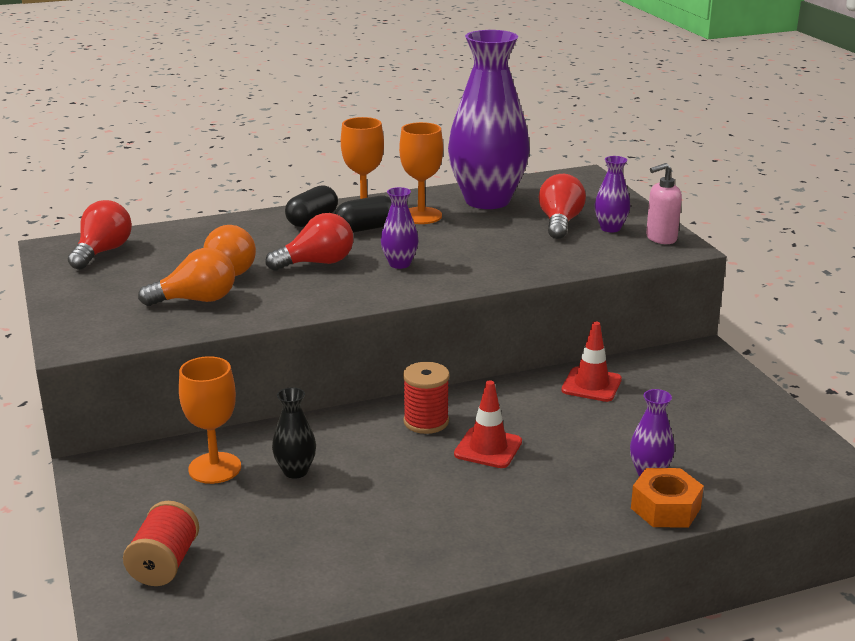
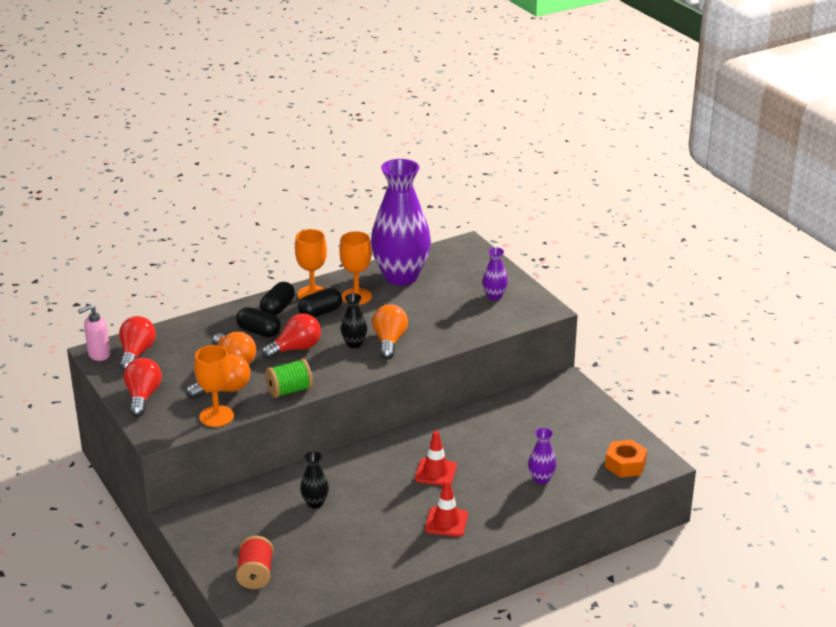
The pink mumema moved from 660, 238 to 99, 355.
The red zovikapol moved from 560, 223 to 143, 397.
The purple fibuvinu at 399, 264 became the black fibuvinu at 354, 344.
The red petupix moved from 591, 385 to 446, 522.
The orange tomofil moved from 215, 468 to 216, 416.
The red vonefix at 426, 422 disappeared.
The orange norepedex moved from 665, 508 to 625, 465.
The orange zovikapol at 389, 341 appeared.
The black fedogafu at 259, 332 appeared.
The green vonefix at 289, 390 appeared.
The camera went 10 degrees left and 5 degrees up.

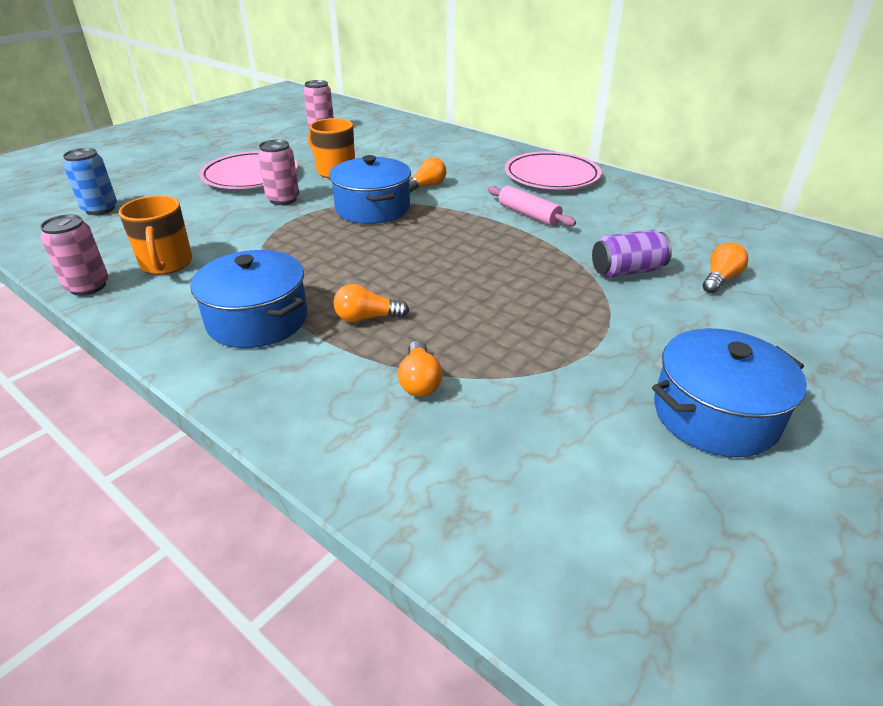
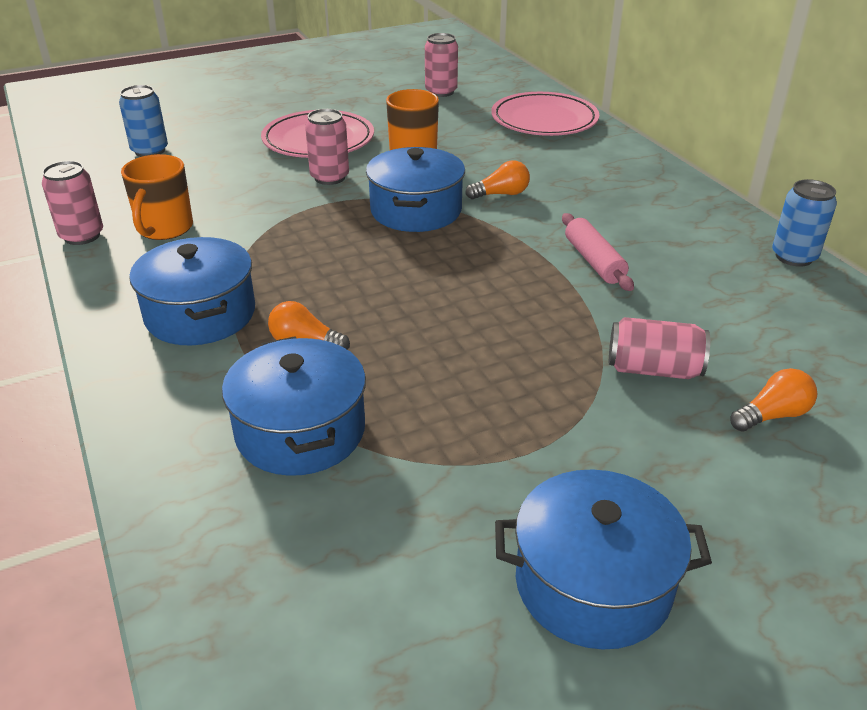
The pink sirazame moved from 551, 176 to 544, 120.
The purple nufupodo at 627, 271 became the pink nufupodo at 653, 369.
The orange zovikapol at 419, 381 was replaced by the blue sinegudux at 300, 431.
The blue nufupodo at 794, 257 appeared.
The camera went 25 degrees right and 0 degrees up.

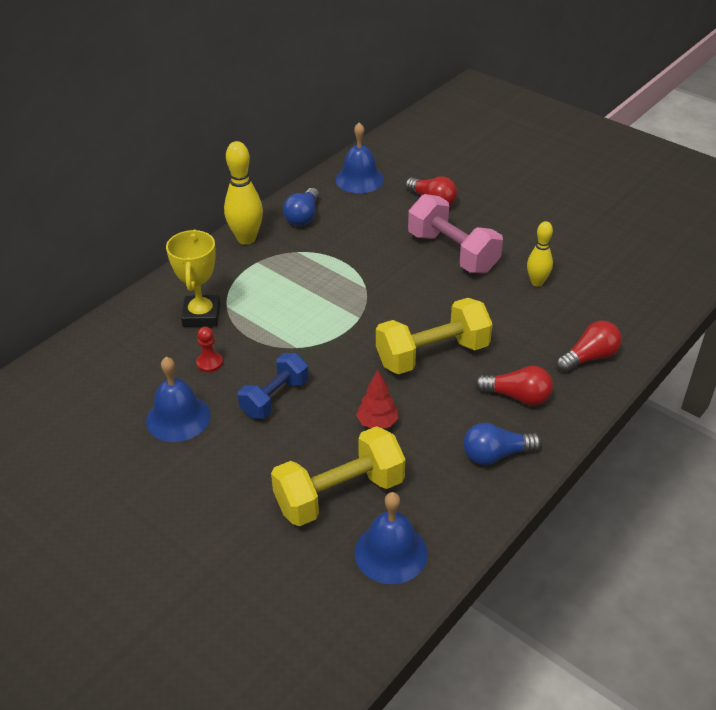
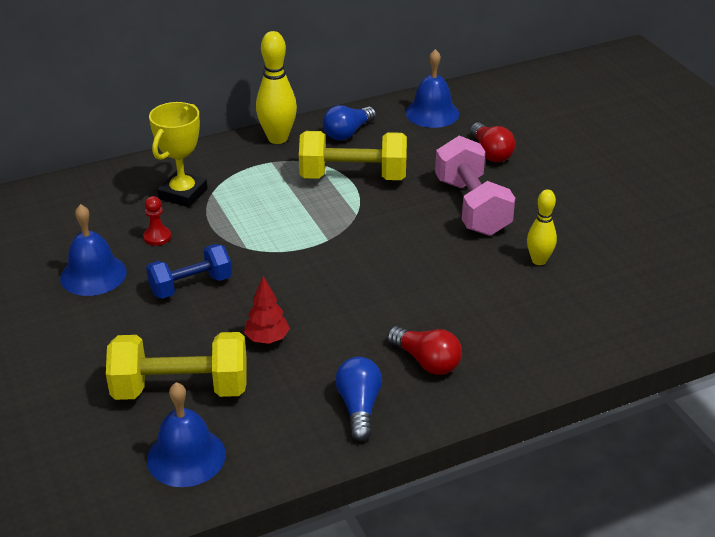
The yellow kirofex moved from 432, 355 to 353, 177.
The red zovikapol at 589, 357 disappeared.
The blue zovikapol at 496, 455 turned 75 degrees clockwise.
The camera went 25 degrees right and 5 degrees down.

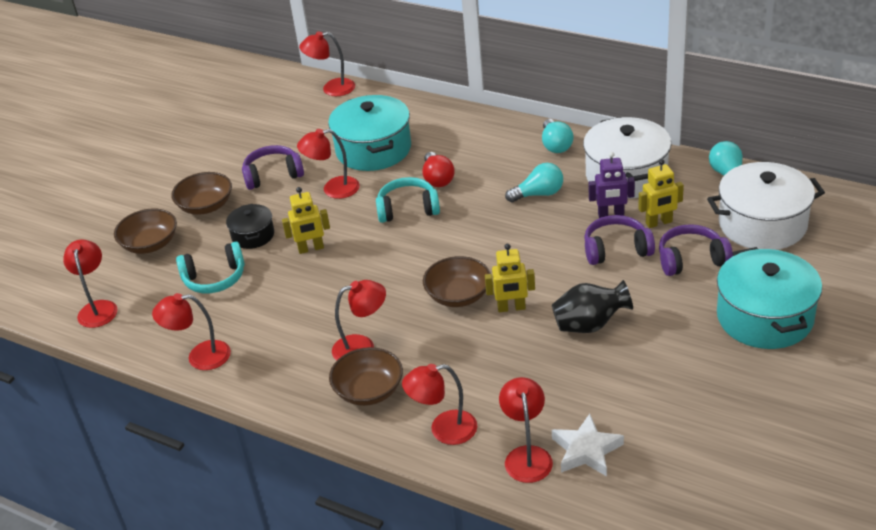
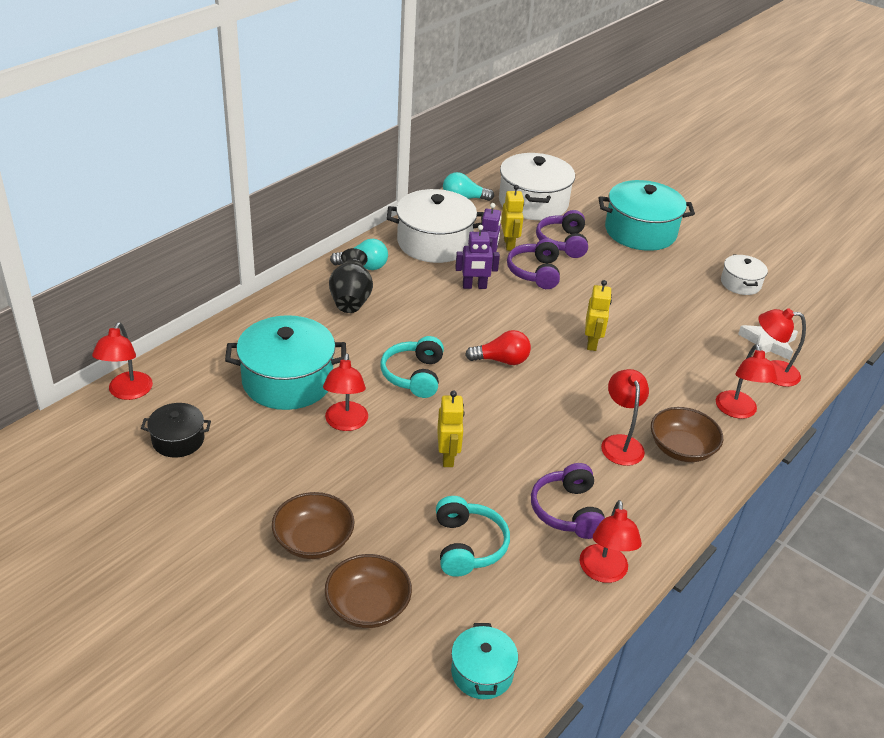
The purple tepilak moved from 273, 175 to 567, 511.
The red zovikapol moved from 437, 179 to 501, 360.
The turquoise zovikapol at 538, 194 disappeared.
The black sinegudux moved from 253, 235 to 178, 440.
The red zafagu at 98, 308 was replaced by the turquoise sinegudux at 482, 672.
The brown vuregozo at 458, 295 disappeared.
The black fibuvinu moved from 590, 325 to 351, 299.
The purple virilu at 474, 286 appeared.
The white sinegudux at 740, 283 appeared.
The camera went 85 degrees left and 0 degrees up.

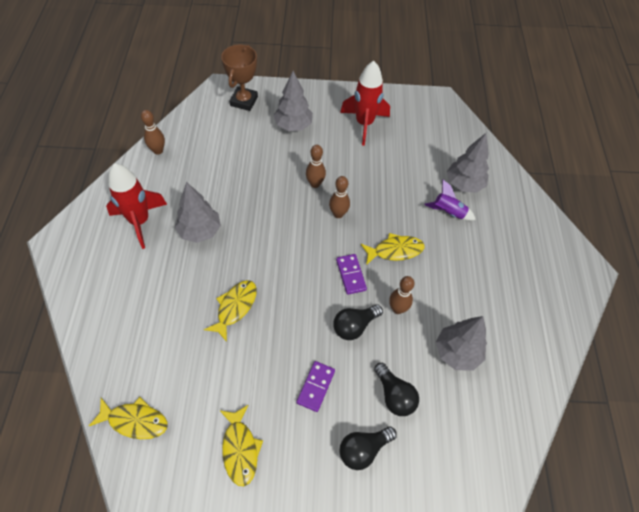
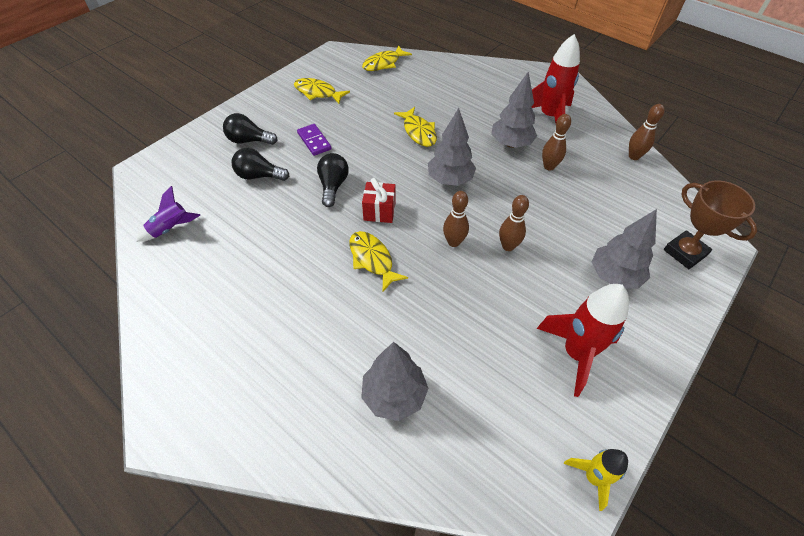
The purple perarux moved from 448, 212 to 171, 229.
The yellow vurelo at 395, 250 turned 120 degrees clockwise.
The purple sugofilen at 351, 275 was replaced by the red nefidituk at 379, 211.
The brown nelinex moved from 397, 309 to 549, 166.
The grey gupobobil moved from 457, 352 to 450, 180.
The black zovikapol at 363, 449 turned 90 degrees counterclockwise.
The yellow perarux at 593, 477 appeared.
The camera went 130 degrees right and 5 degrees down.

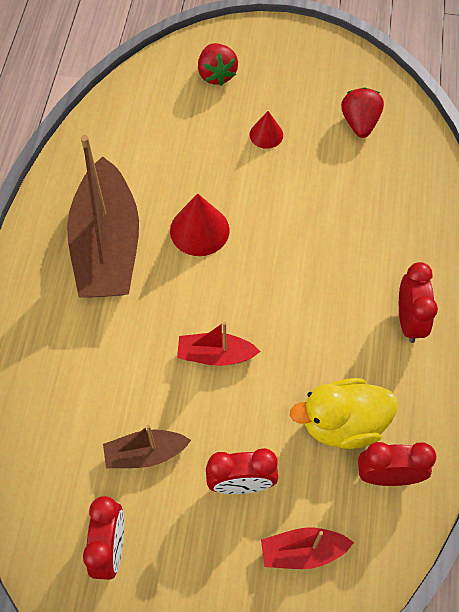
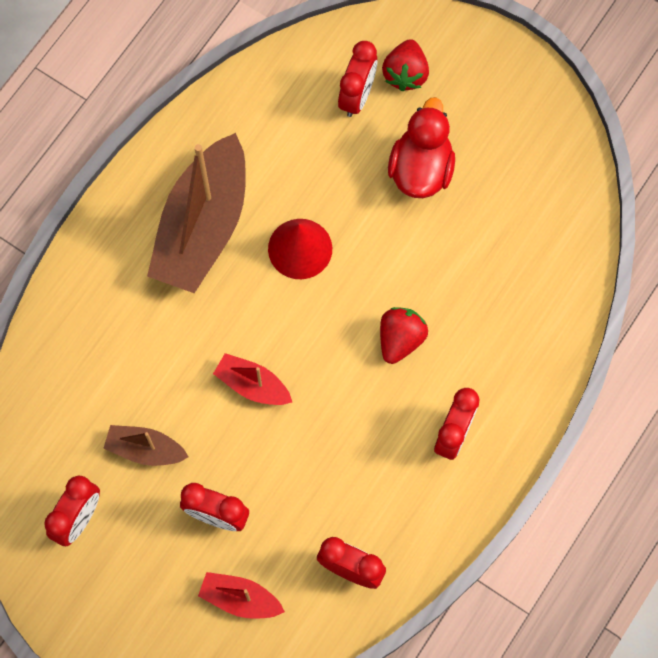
The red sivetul moved from 359, 123 to 400, 339.
The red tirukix at 266, 134 was replaced by the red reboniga at 421, 169.
The yellow reboniga at 342, 423 disappeared.
The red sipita at 357, 96 appeared.
The camera went 25 degrees right and 10 degrees up.

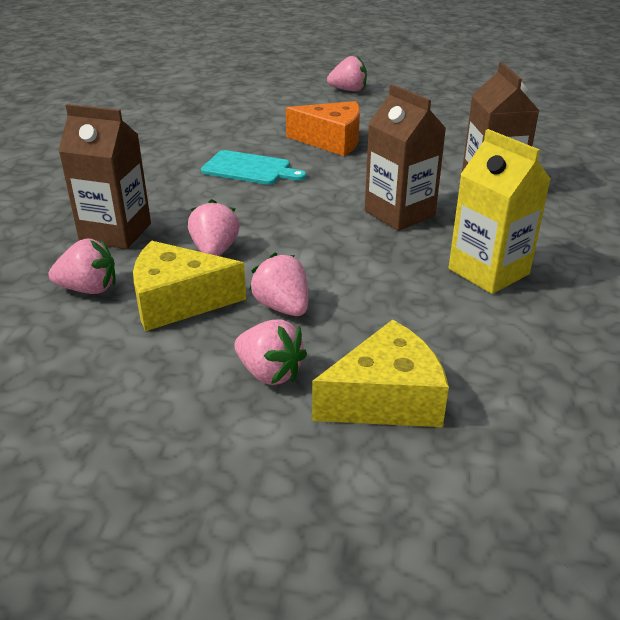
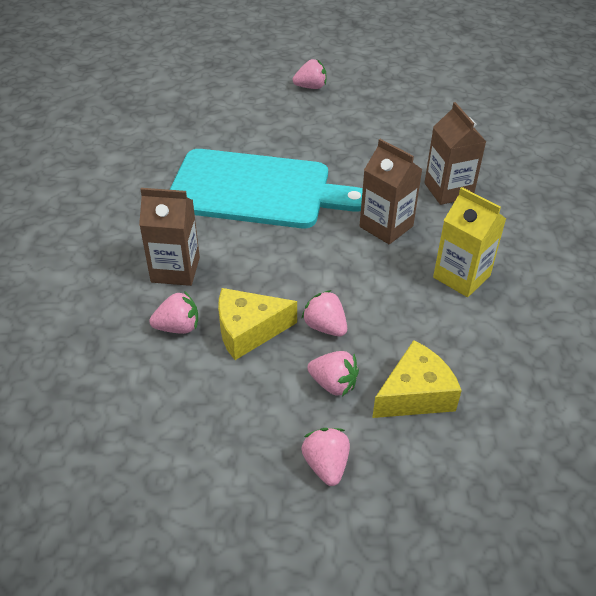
The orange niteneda at 331, 141 disappeared.
The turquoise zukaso at 249, 169 changed to 2.34 times the size.
The pink sivetul moved from 215, 250 to 326, 465.
The camera went 10 degrees left and 10 degrees up.

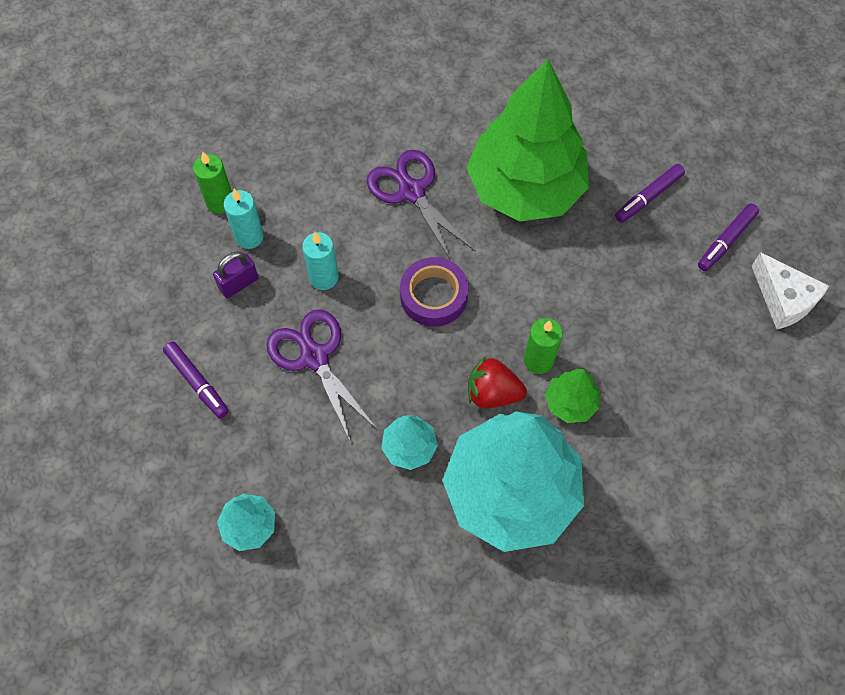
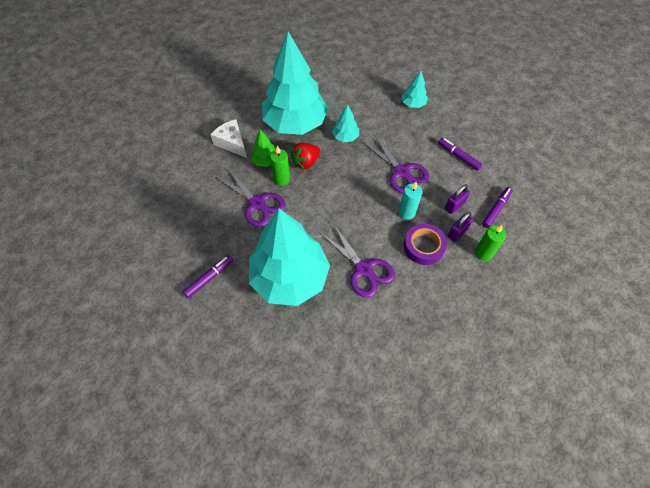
The green gupobobil at 525, 188 became the turquoise gupobobil at 290, 277.
The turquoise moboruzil at 249, 237 was replaced by the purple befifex at 457, 232.
The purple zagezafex moved from 726, 241 to 496, 209.
The white niteneda moved from 783, 299 to 232, 143.
The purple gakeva moved from 433, 296 to 423, 246.
The red sivetul at 492, 393 turned 135 degrees clockwise.
The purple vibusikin at 257, 204 appeared.
The camera went 175 degrees right and 5 degrees down.

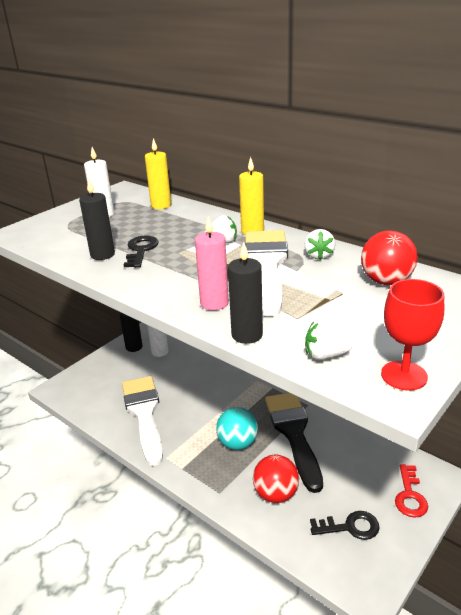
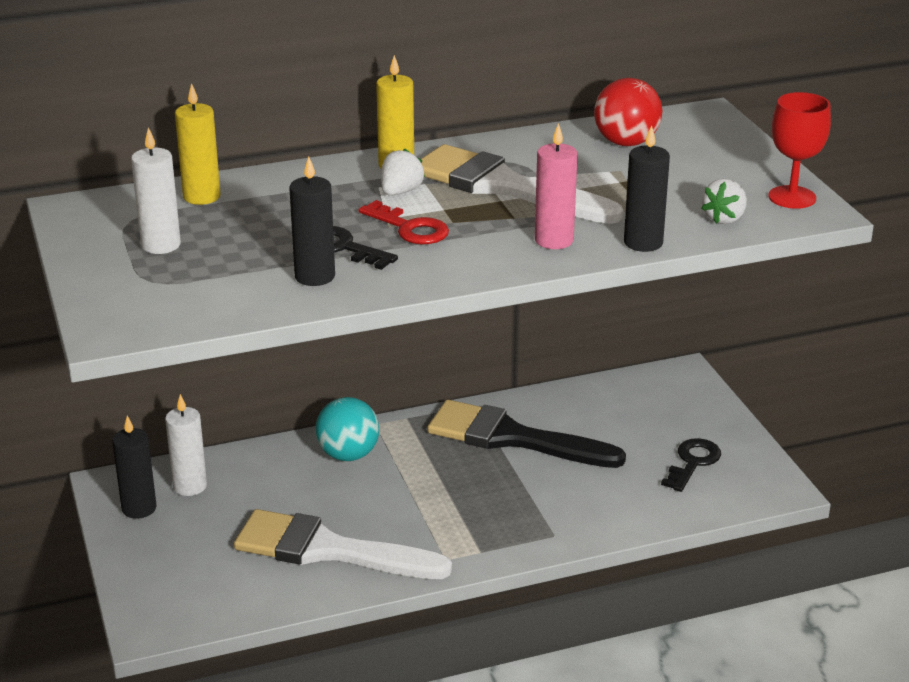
The white sivetul at 318, 255 disappeared.
The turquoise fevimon moved from 237, 443 to 348, 455.
The red fevimon at 276, 494 disappeared.
The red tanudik moved from 409, 495 to 409, 228.
The camera went 60 degrees left and 0 degrees up.

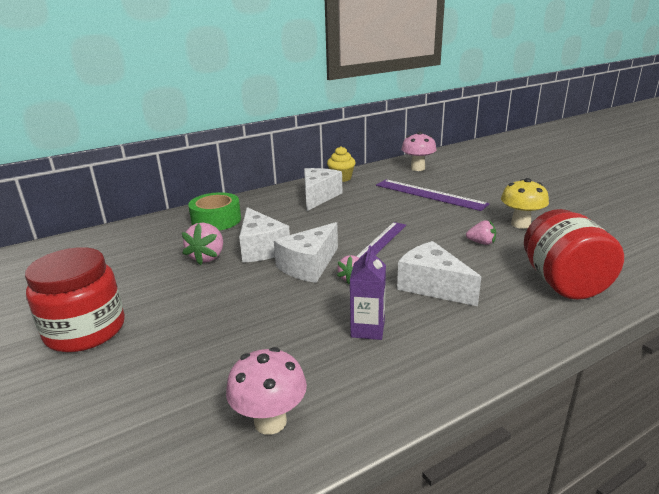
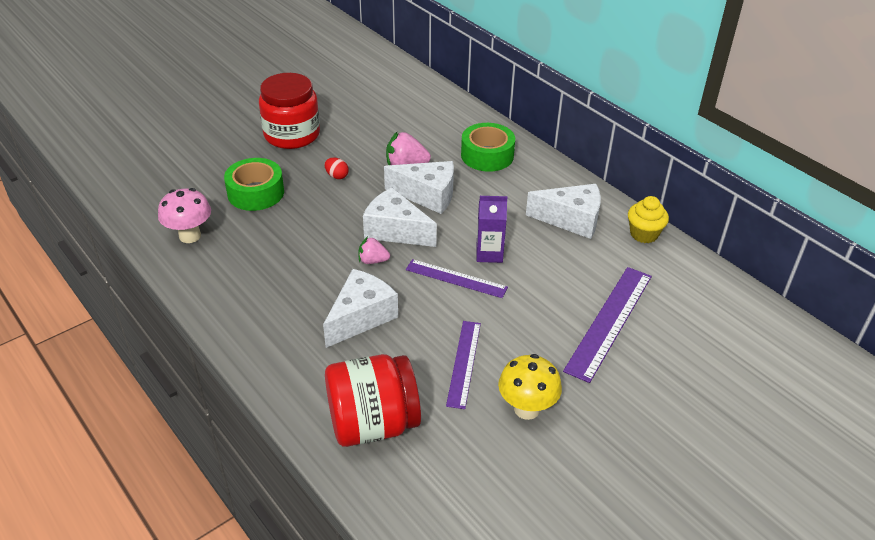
The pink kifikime at 417, 168 disappeared.
The white niteneda at 261, 248 turned 135 degrees counterclockwise.
The pink sivetul at 481, 243 was replaced by the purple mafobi at 464, 363.
The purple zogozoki moved from 367, 329 to 489, 254.
The green gakeva at 256, 193 appeared.
The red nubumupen at 337, 176 appeared.
The camera went 80 degrees right and 15 degrees up.

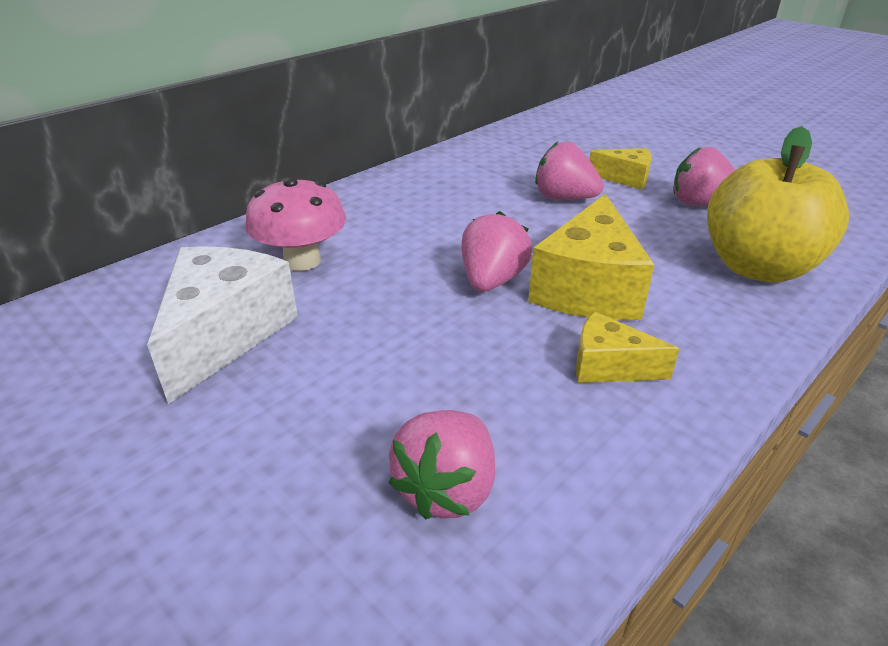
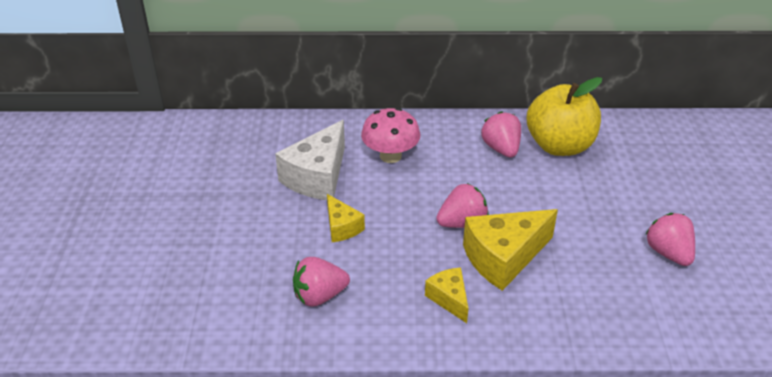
The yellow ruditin moved from 757, 267 to 559, 145.
The pink sivetul moved from 564, 198 to 501, 149.
The yellow niteneda moved from 625, 178 to 342, 227.
The white niteneda at 224, 334 turned 150 degrees clockwise.
The camera went 45 degrees right and 5 degrees up.

